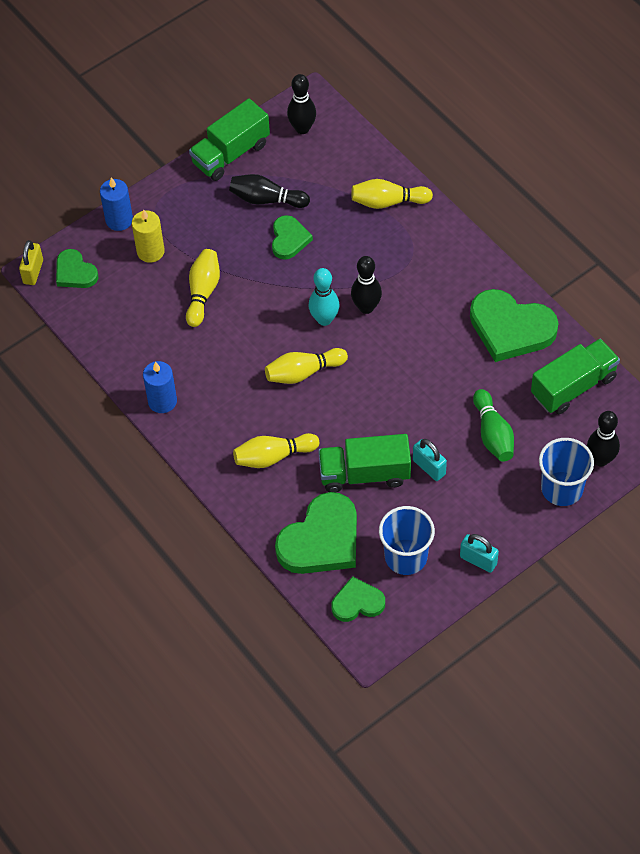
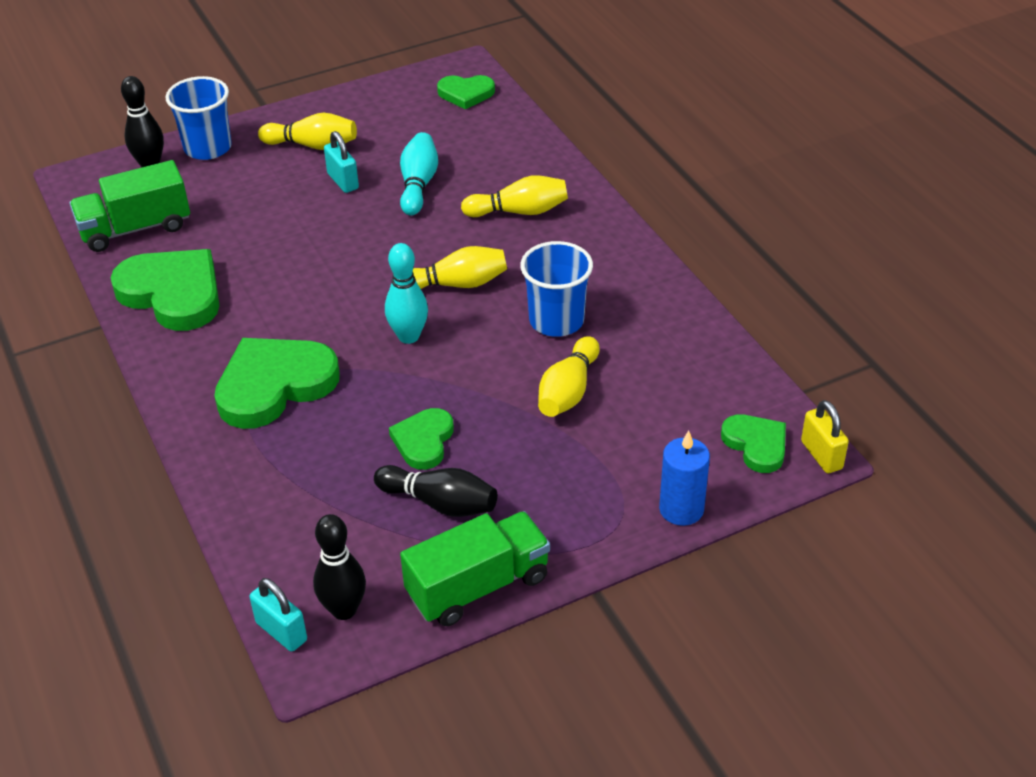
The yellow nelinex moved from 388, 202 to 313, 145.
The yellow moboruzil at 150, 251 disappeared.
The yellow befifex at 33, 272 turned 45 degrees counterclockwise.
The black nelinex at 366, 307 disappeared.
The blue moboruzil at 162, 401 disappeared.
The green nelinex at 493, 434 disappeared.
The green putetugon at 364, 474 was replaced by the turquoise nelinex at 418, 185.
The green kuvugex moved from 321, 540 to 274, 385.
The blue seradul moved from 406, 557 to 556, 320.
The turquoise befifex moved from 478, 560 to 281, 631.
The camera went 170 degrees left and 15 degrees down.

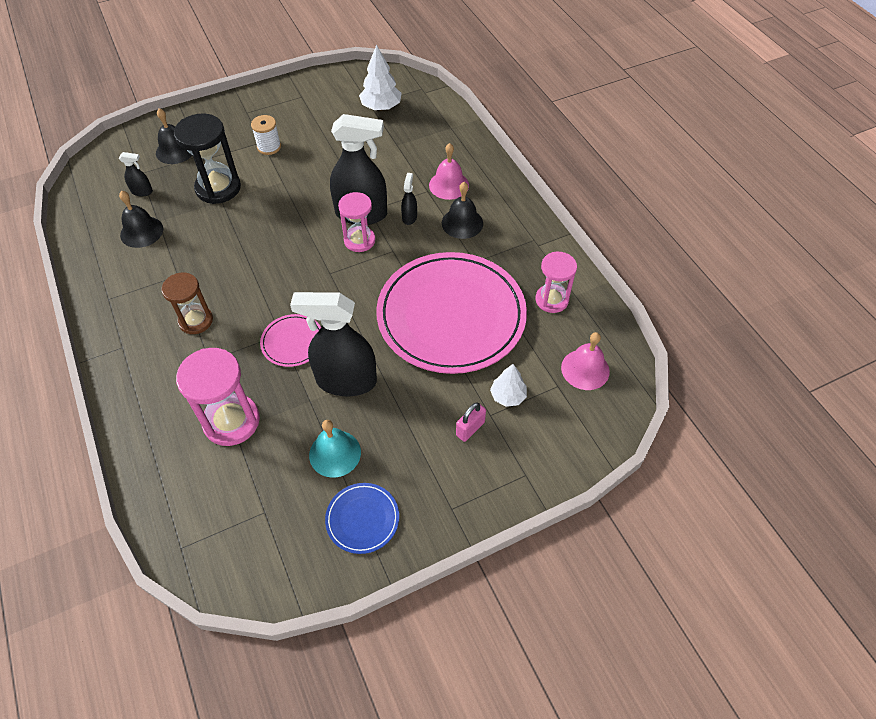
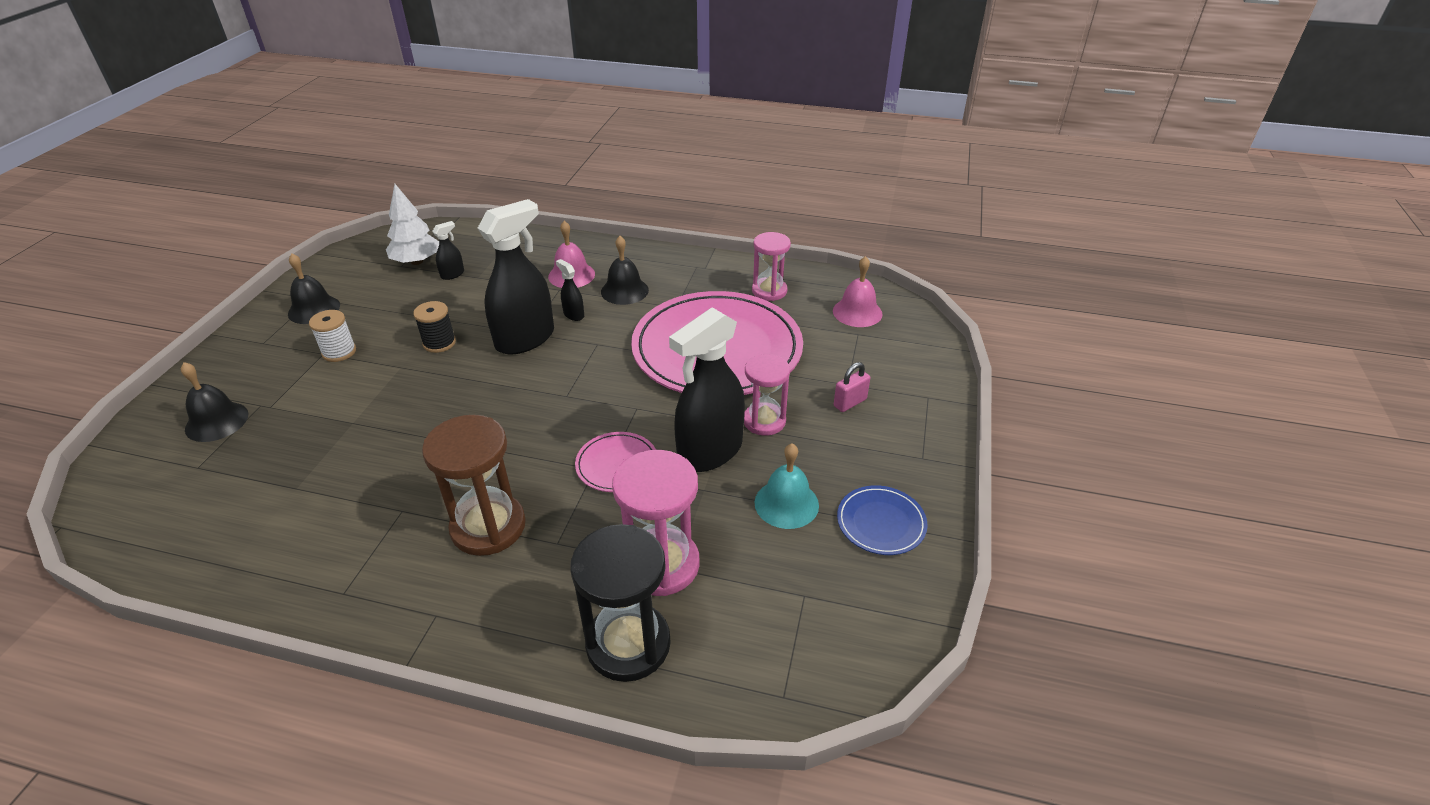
The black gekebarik moved from 218, 188 to 628, 644.
The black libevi moved from 142, 192 to 452, 274.
The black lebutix moved from 141, 231 to 314, 309.
The pink gekebarik moved from 359, 240 to 764, 421.
The brown gekebarik at 196, 321 changed to 1.51 times the size.
The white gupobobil at 508, 396 disappeared.
The pink befifex at 470, 429 turned 60 degrees clockwise.
The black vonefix at 439, 343 appeared.
The camera went 50 degrees left and 15 degrees down.

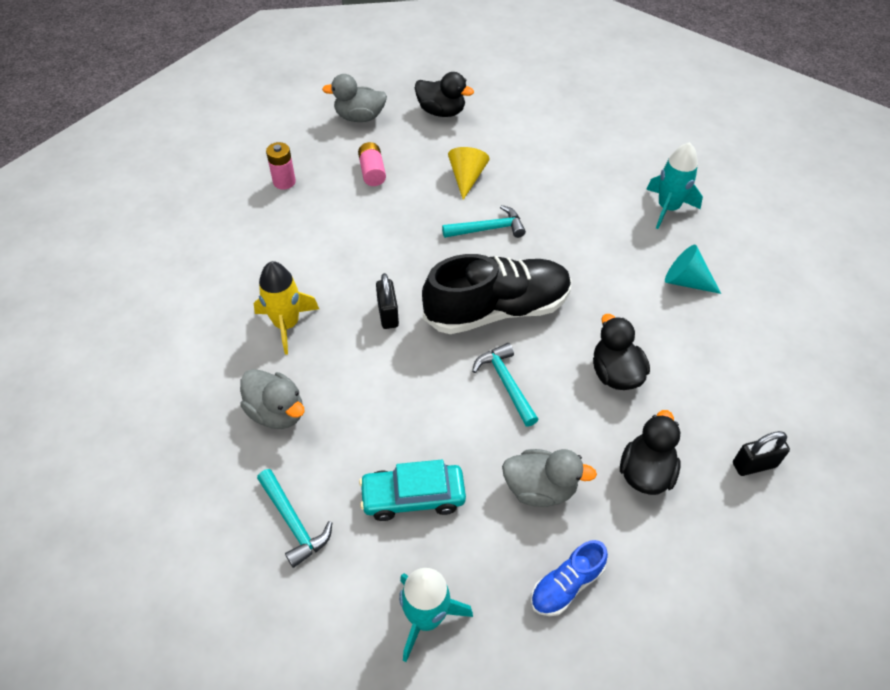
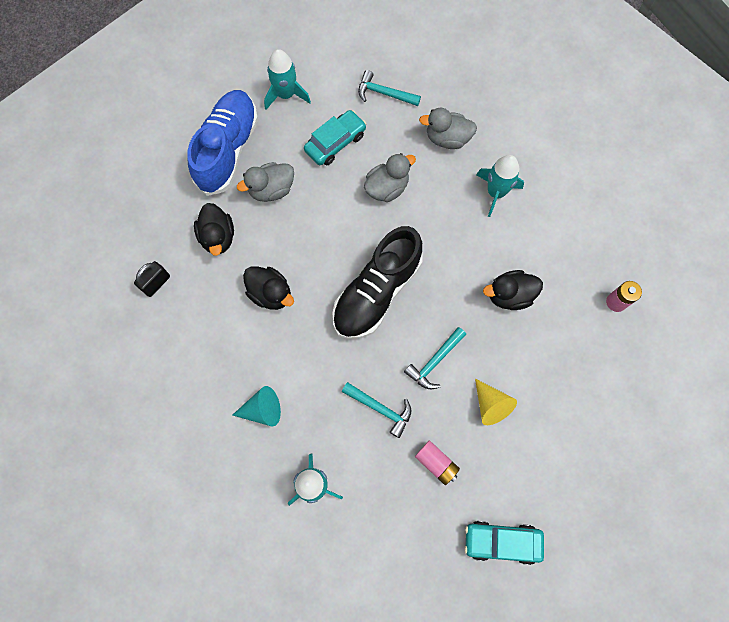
The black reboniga moved from 441, 112 to 509, 295.
The grey reboniga moved from 359, 117 to 387, 188.
The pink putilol moved from 372, 172 to 436, 463.
The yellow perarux at 287, 324 became the turquoise perarux at 495, 193.
The black befifex at 388, 314 disappeared.
The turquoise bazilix moved from 505, 383 to 380, 409.
The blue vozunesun at 566, 585 changed to 2.09 times the size.
The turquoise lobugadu at 501, 542 appeared.
The camera went 145 degrees right and 20 degrees up.

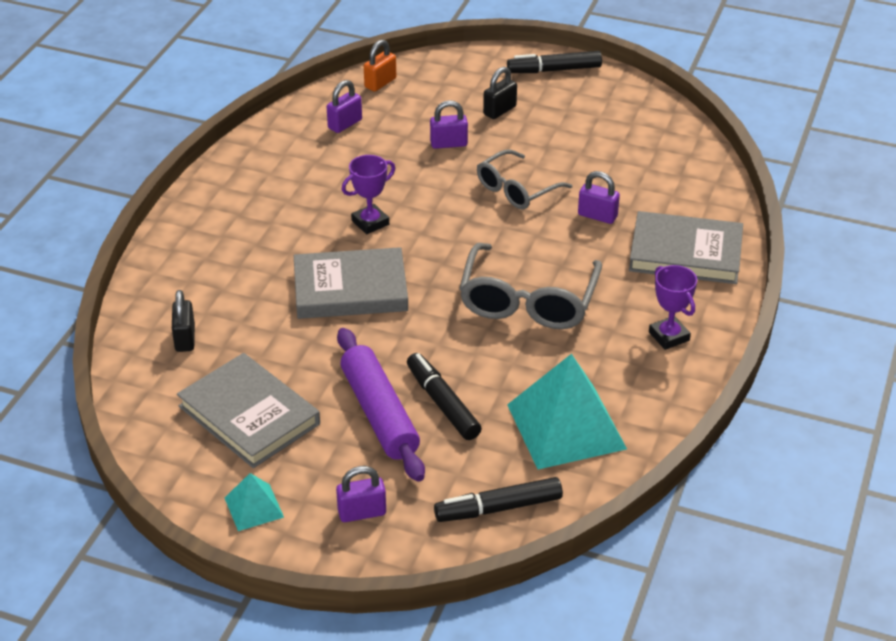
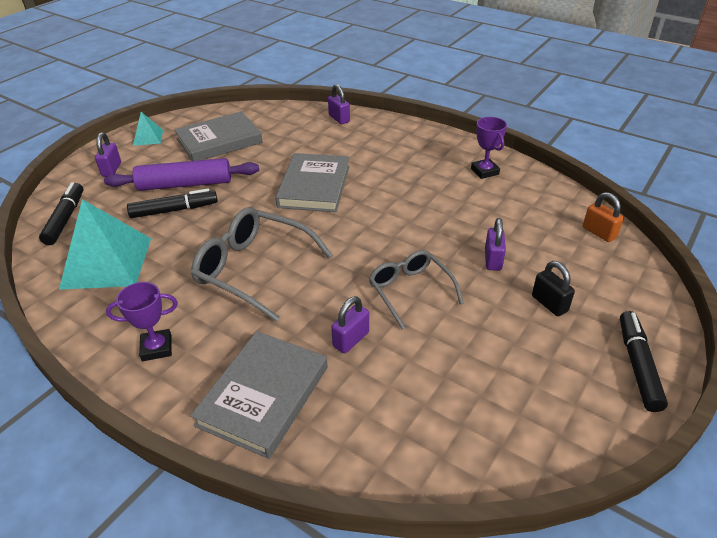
The purple befifex moved from 345, 124 to 339, 119.
The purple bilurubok moved from 370, 222 to 484, 171.
The black befifex at 185, 338 disappeared.
The camera went 105 degrees right and 0 degrees up.

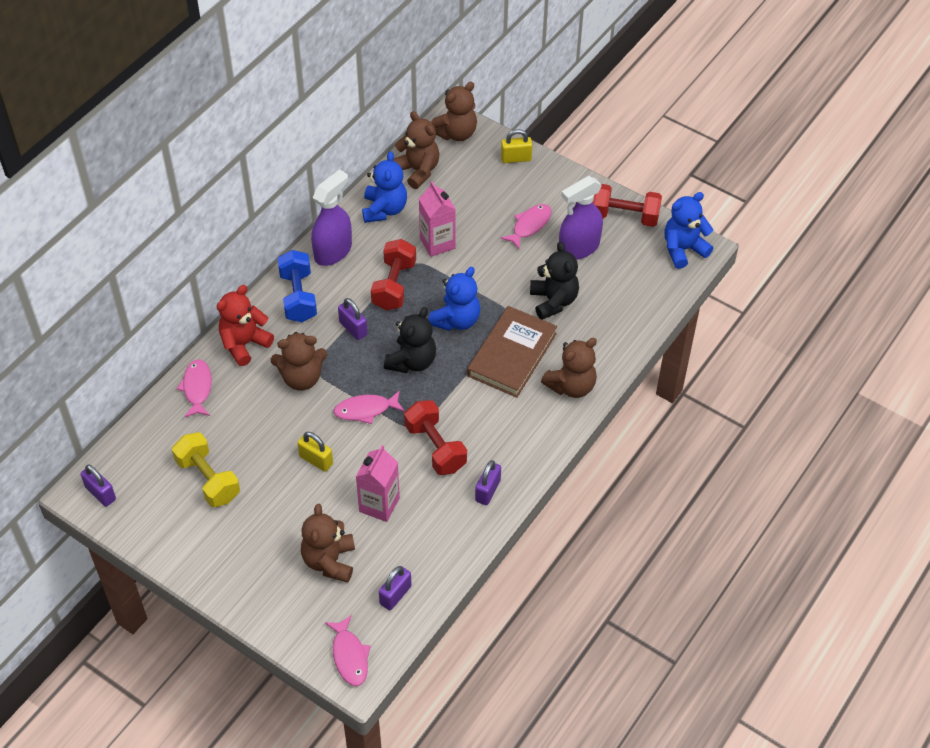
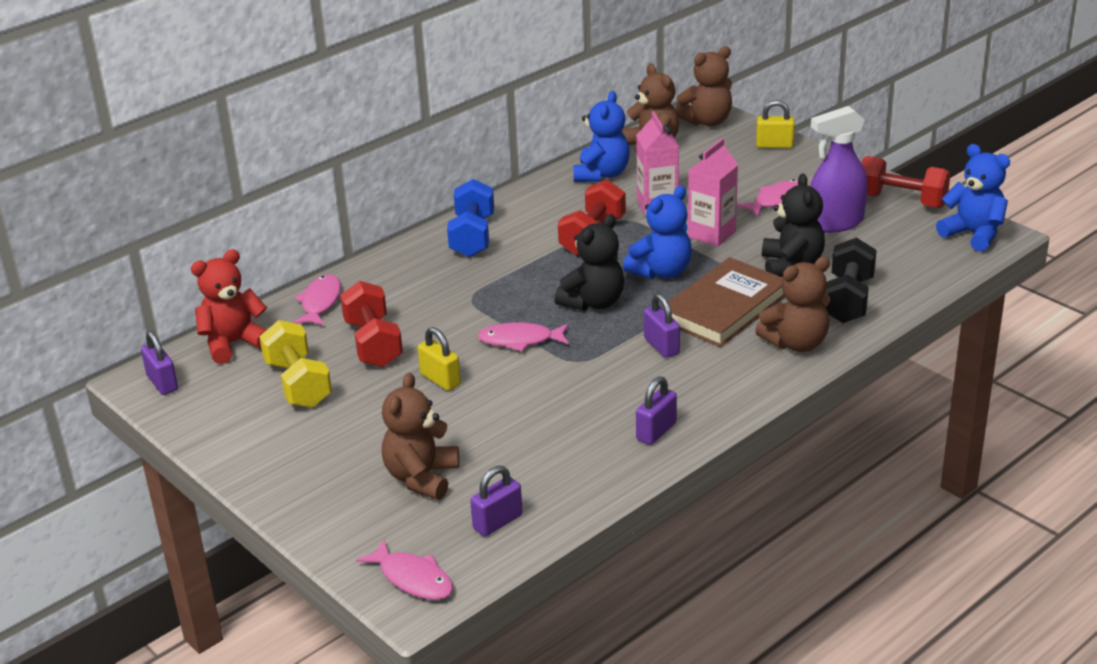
The purple libevi at 333, 251 disappeared.
The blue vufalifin at 683, 249 turned 60 degrees clockwise.
The red vufalifin moved from 244, 344 to 233, 344.
The purple befifex moved from 353, 328 to 661, 346.
The brown vufalifin at 301, 378 disappeared.
The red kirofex moved from 435, 447 to 373, 343.
The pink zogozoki moved from 379, 504 to 711, 234.
The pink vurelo at 349, 656 turned 45 degrees counterclockwise.
The black kirofex at 848, 300 appeared.
The camera went 15 degrees right and 20 degrees down.

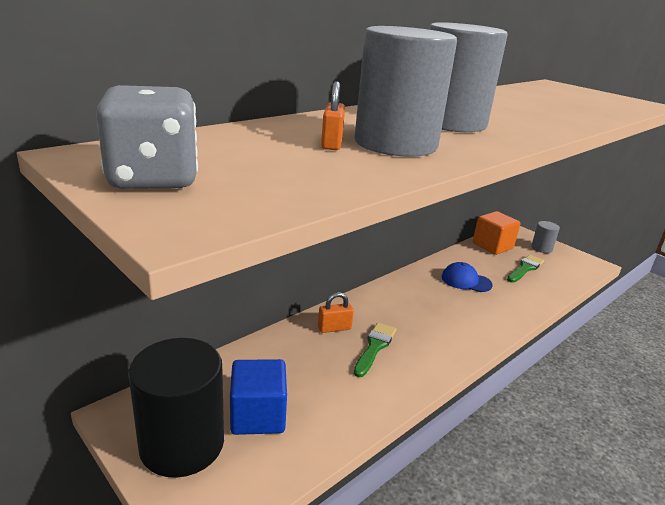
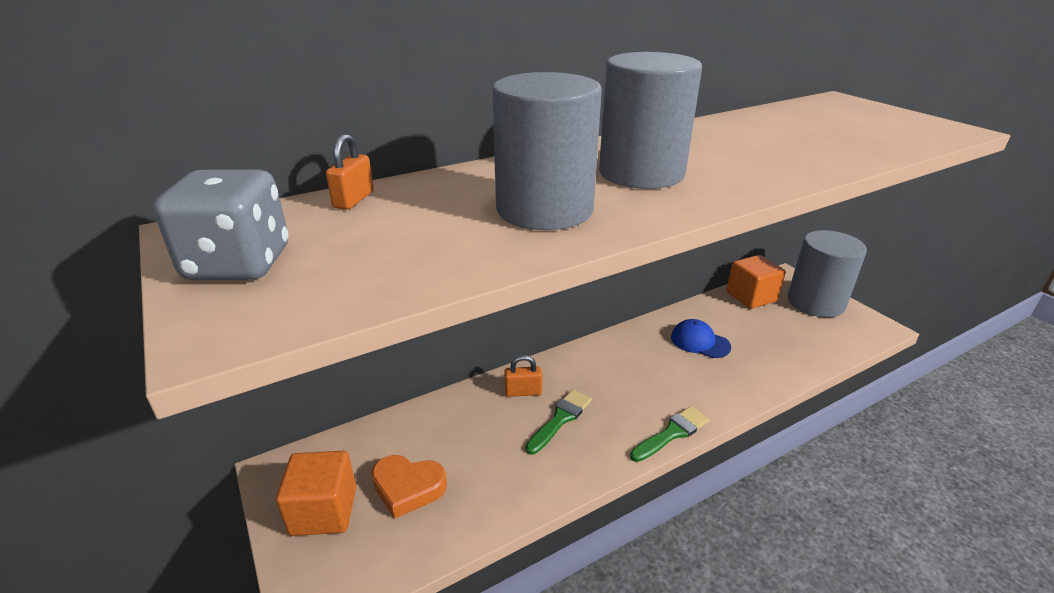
The orange befifex moved from 331, 143 to 354, 200.
The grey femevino at 541, 248 changed to 2.13 times the size.
The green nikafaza moved from 525, 268 to 672, 433.
The black femevino at 182, 444 was replaced by the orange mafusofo at 324, 511.
The blue mafusofo at 258, 415 was replaced by the orange kuvugex at 408, 488.
The camera went 15 degrees right and 5 degrees up.

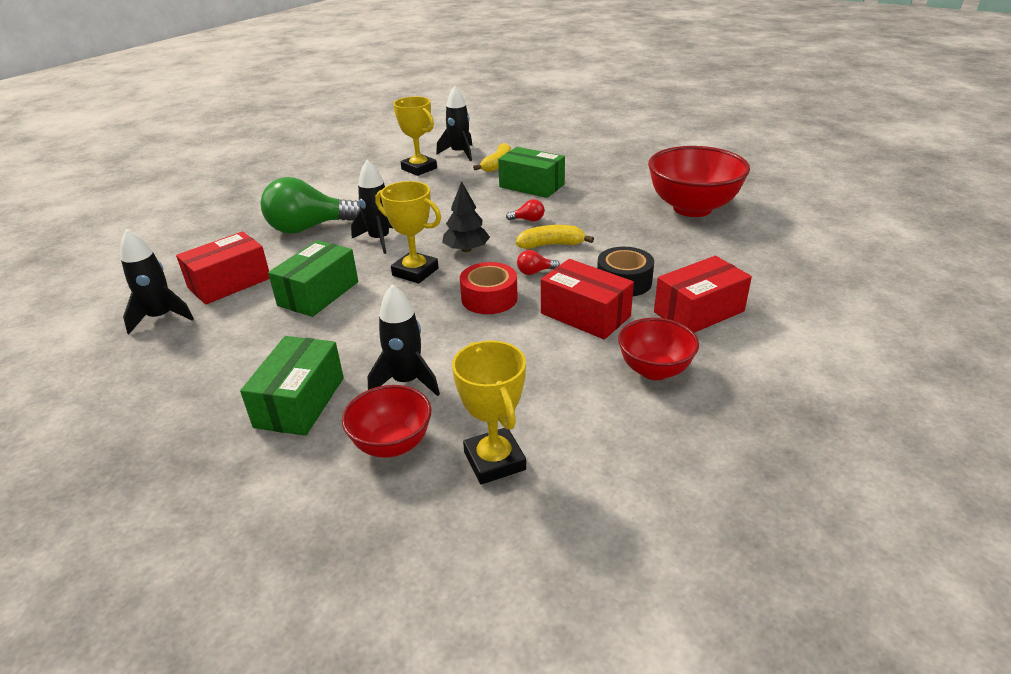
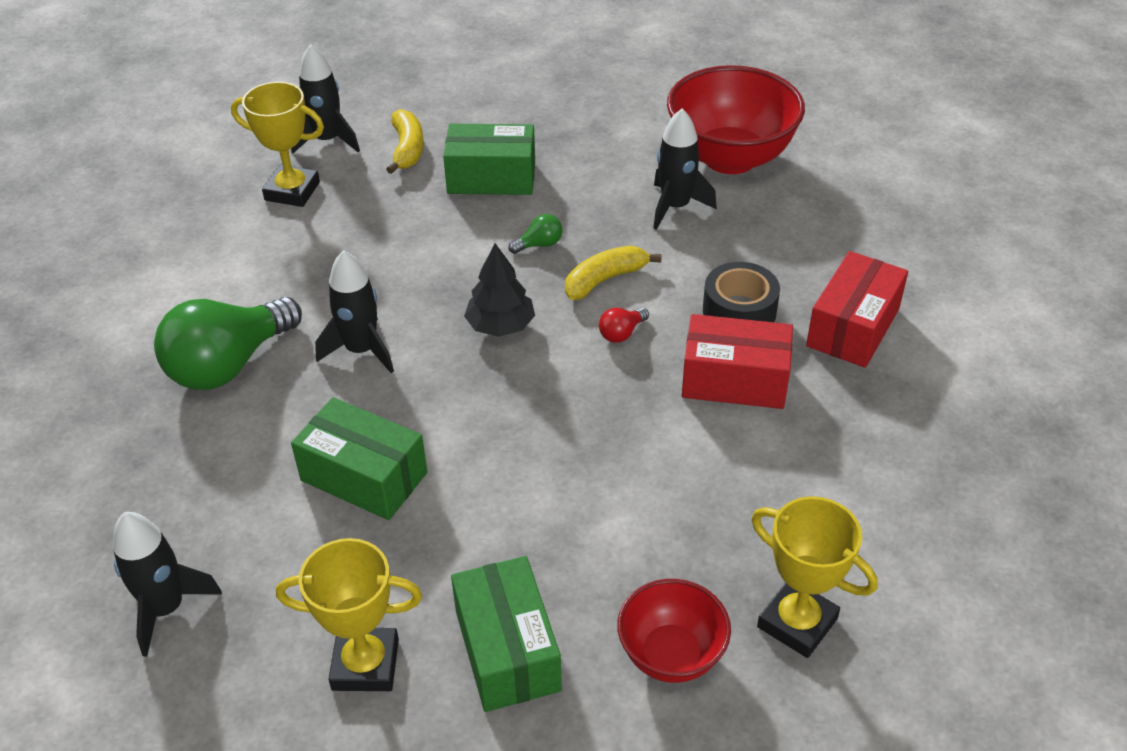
The yellow bilurubok moved from 415, 272 to 365, 664.
The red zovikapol at 528, 220 became the green zovikapol at 539, 244.
The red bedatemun at 229, 283 disappeared.
The green bedatemun at 318, 293 turned 60 degrees counterclockwise.
The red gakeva at 489, 298 disappeared.
The black perarux moved from 406, 381 to 675, 207.
The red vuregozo at 654, 370 disappeared.
The camera went 30 degrees left and 10 degrees up.

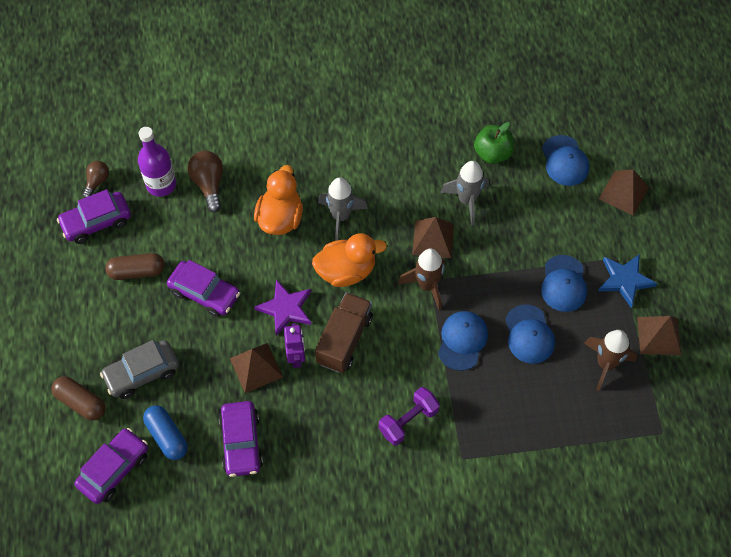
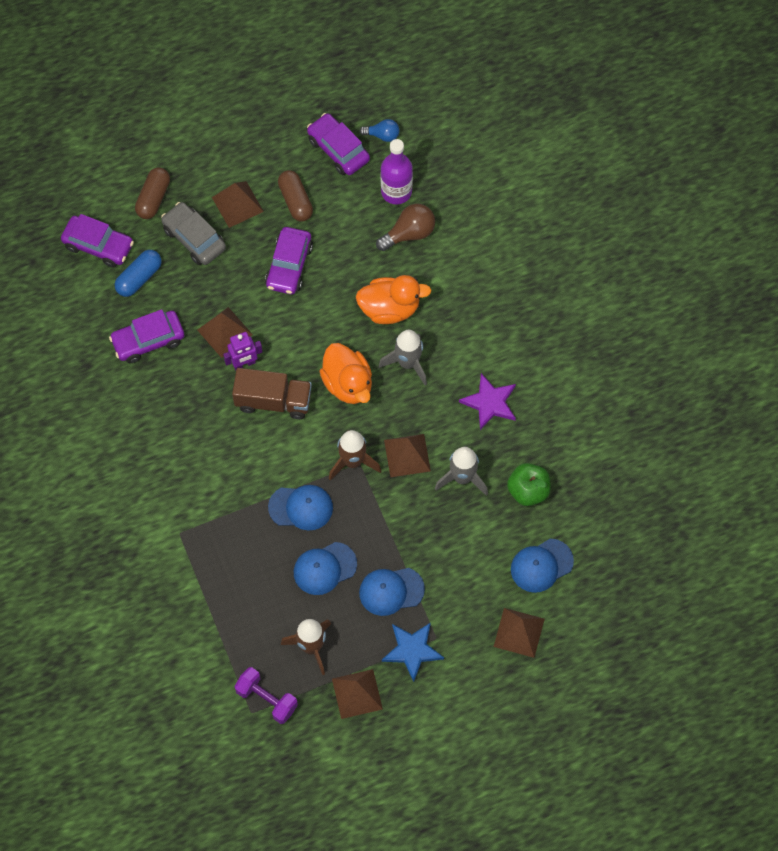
The brown zovikapol at 97, 182 became the blue zovikapol at 382, 135.
The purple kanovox moved from 286, 308 to 490, 402.
The purple kirofex moved from 408, 421 to 267, 699.
The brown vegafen at 237, 204 appeared.
The camera went 75 degrees right and 5 degrees up.

